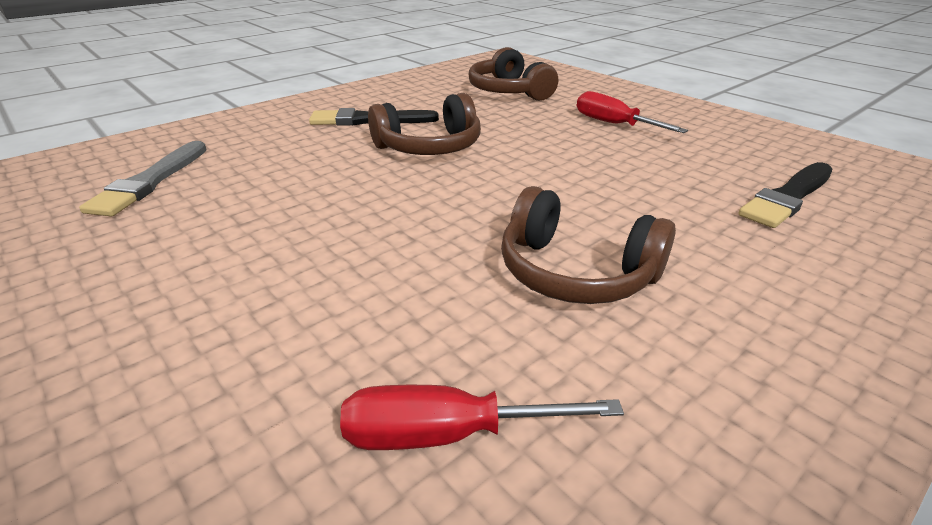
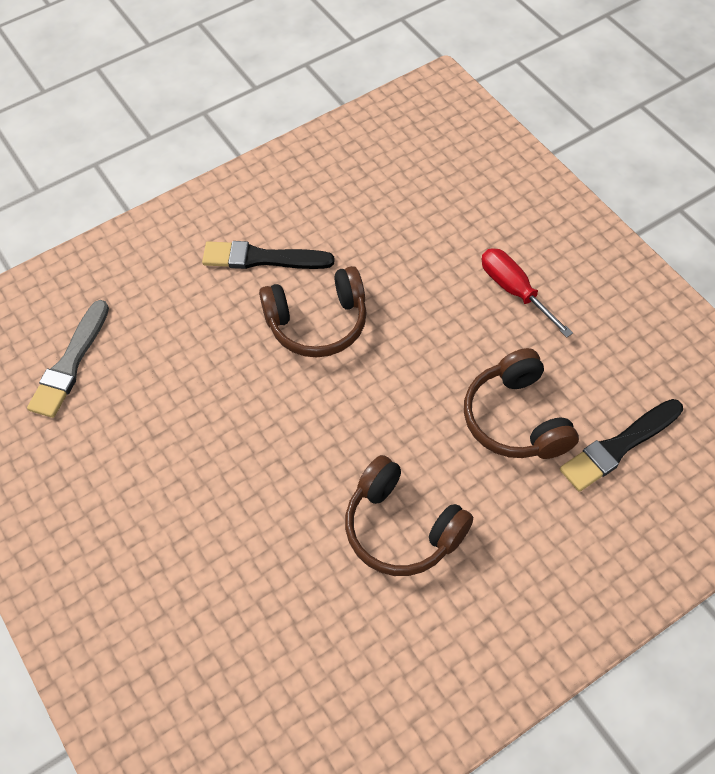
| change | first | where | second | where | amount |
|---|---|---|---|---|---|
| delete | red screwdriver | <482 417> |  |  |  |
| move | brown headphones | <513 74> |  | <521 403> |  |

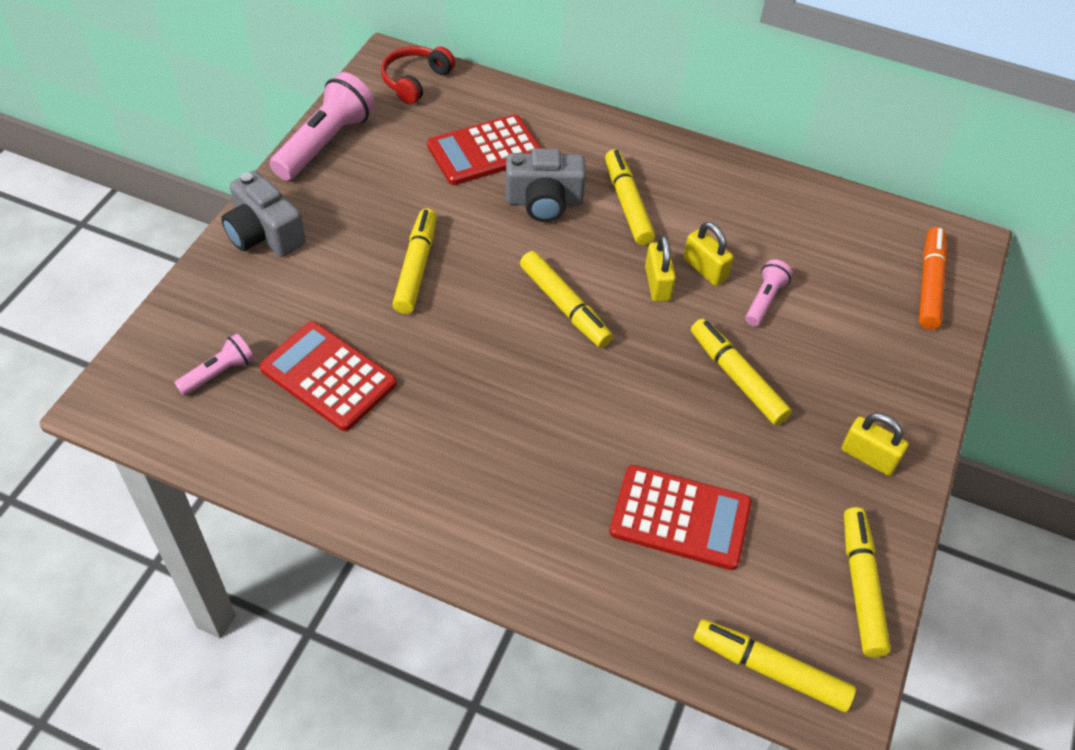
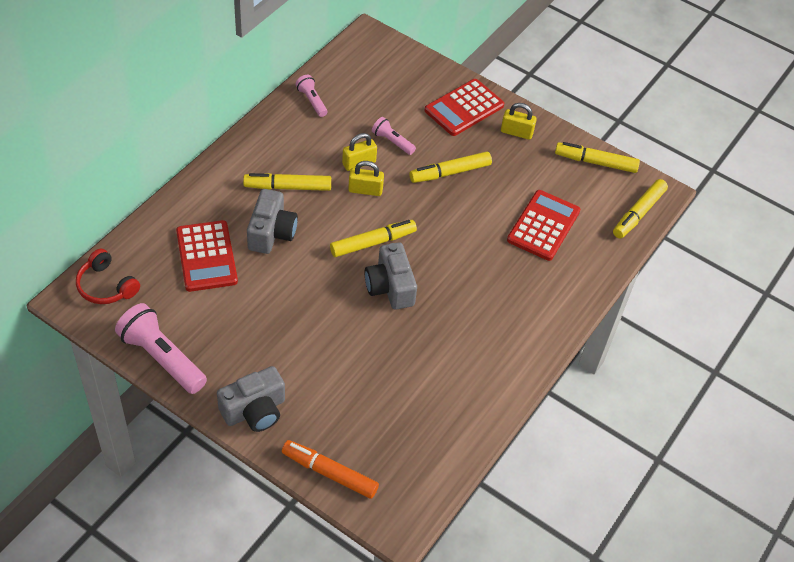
| change | first | where | second | where | amount |
|---|---|---|---|---|---|
| delete | yellow marker | <414 261> |  |  |  |
| insert |  |  | grey camera | <391 275> |  |
| move | pink flashlight | <214 364> |  | <312 96> |  |
| move | red calculator | <328 376> |  | <464 107> |  |
| move | orange marker | <933 278> |  | <330 469> |  |
| rotate | yellow padlock | <875 444> |  | <519 121> | 60 degrees clockwise |

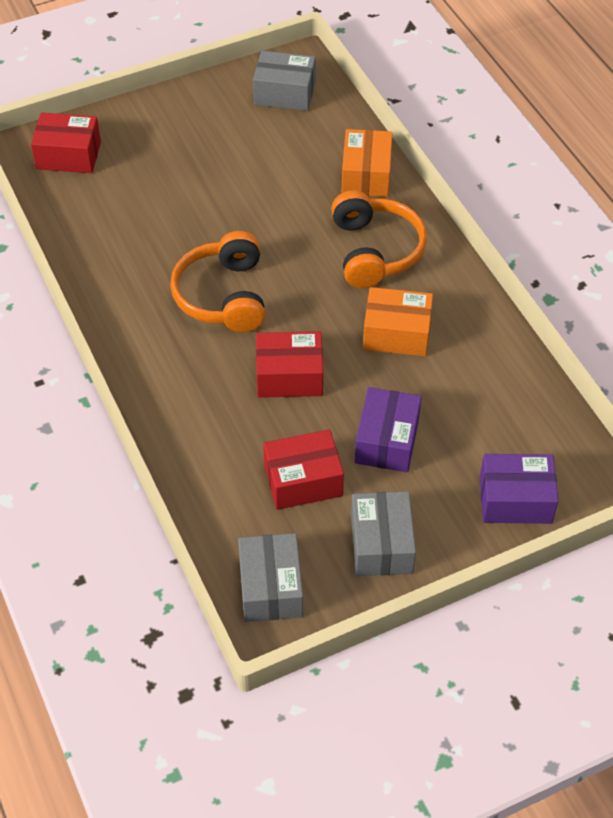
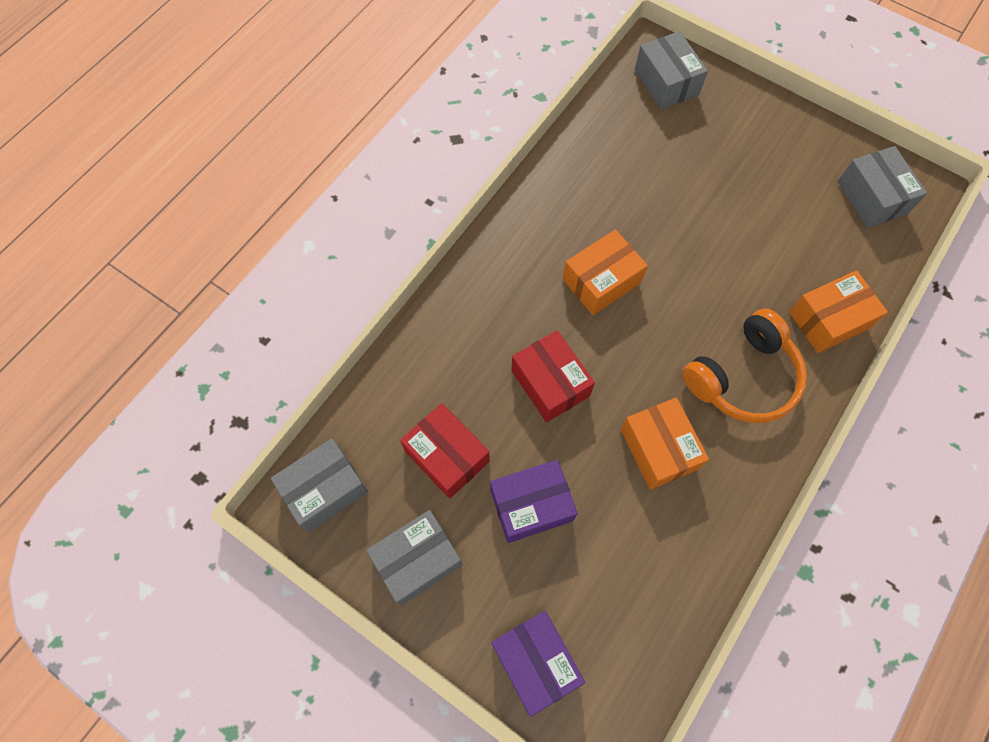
| change | first | where | second | where | amount |
|---|---|---|---|---|---|
| replace | orange headphones | <217 281> | orange box | <605 272> |  |
| recolor | red box | <66 143> | grey box | <671 70> |  |

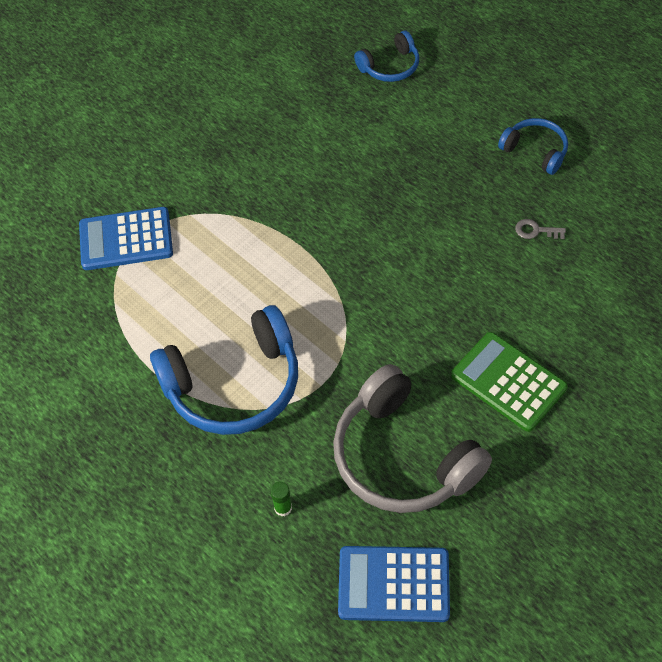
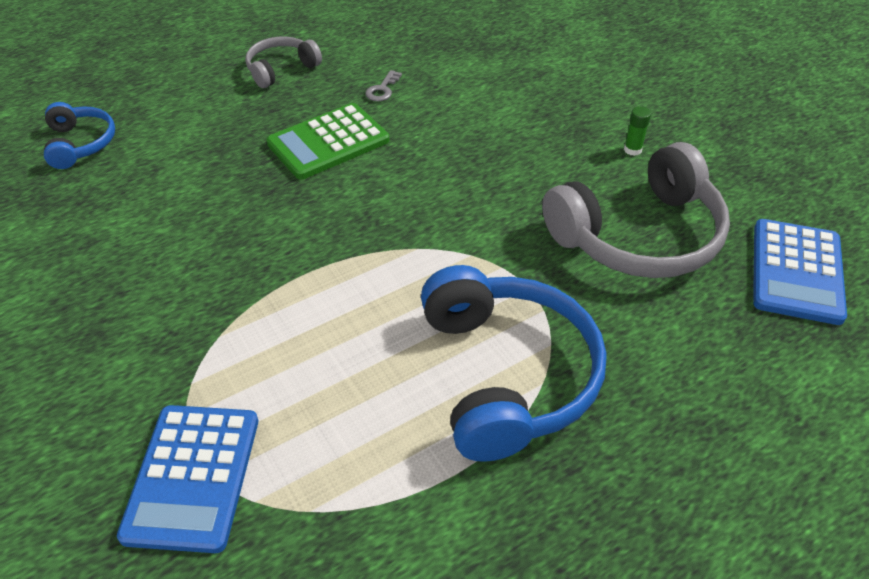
| change | first | where | second | where | amount |
|---|---|---|---|---|---|
| move | green glue stick | <281 499> |  | <637 131> |  |
| move | green calculator | <509 382> |  | <328 141> |  |
| recolor | blue headphones | <533 146> | grey headphones | <283 62> |  |

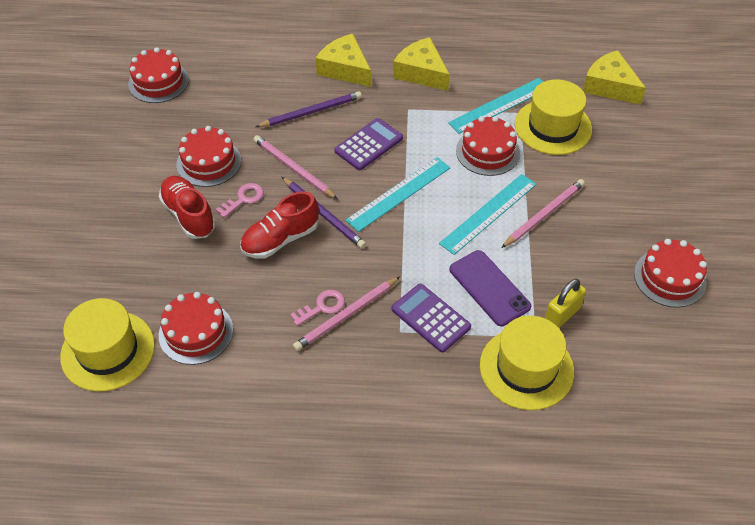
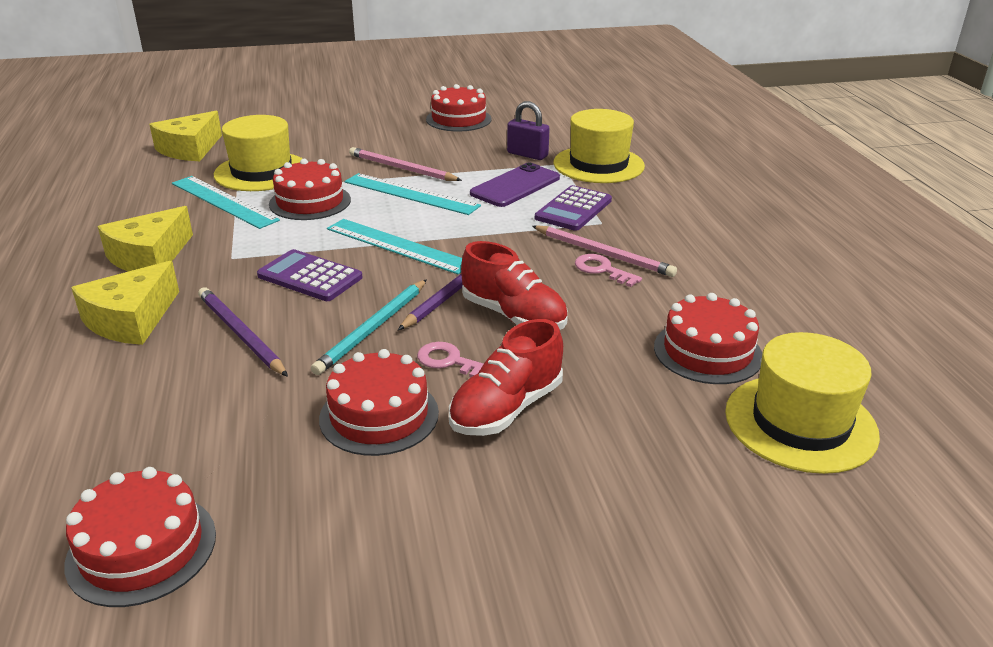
| change | first | where | second | where | amount |
|---|---|---|---|---|---|
| recolor | pink pencil | <295 167> | turquoise pencil | <369 327> |  |
| recolor | yellow padlock | <565 303> | purple padlock | <528 130> |  |

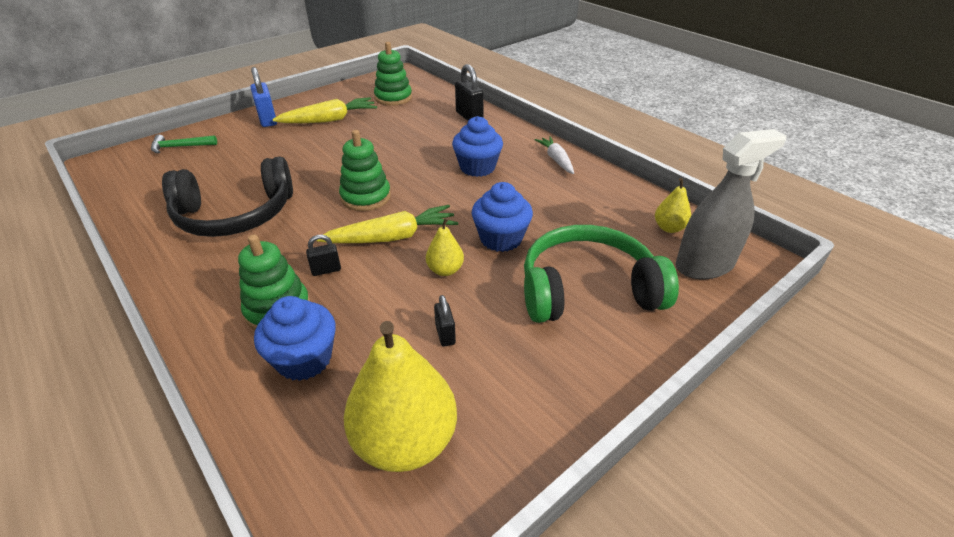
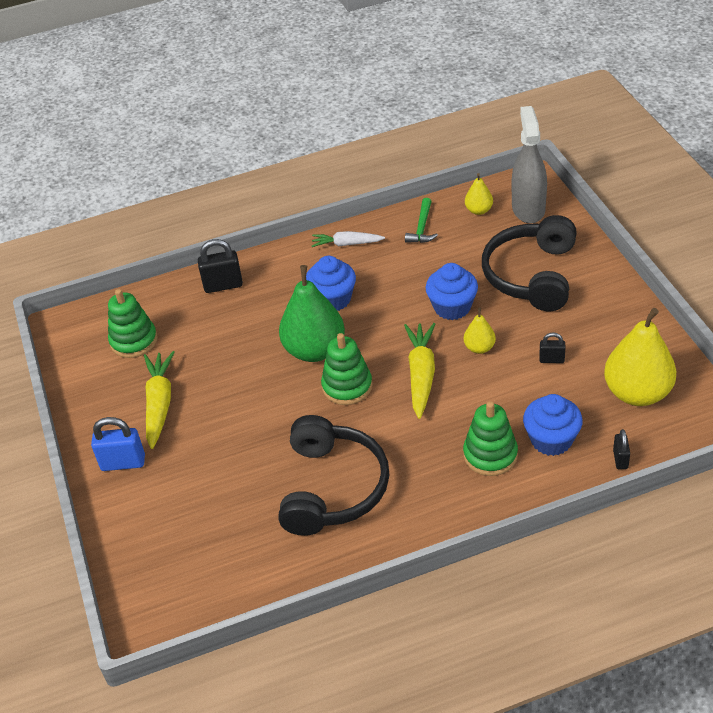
| change | first | where | second | where | amount |
|---|---|---|---|---|---|
| insert |  |  | green pear | <312 313> |  |
| move | green hammer | <184 144> |  | <421 220> |  |
| move | black padlock | <323 255> |  | <621 449> |  |
| recolor | green headphones | <601 274> | black headphones | <529 263> |  |

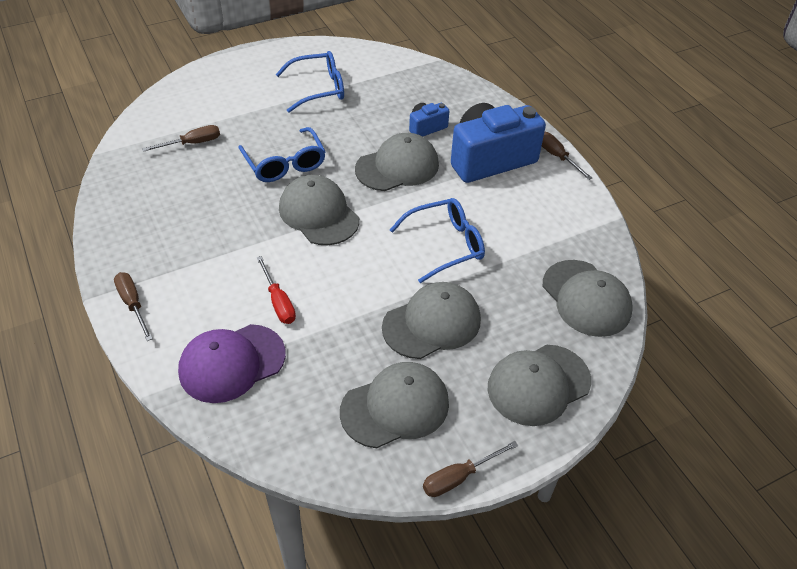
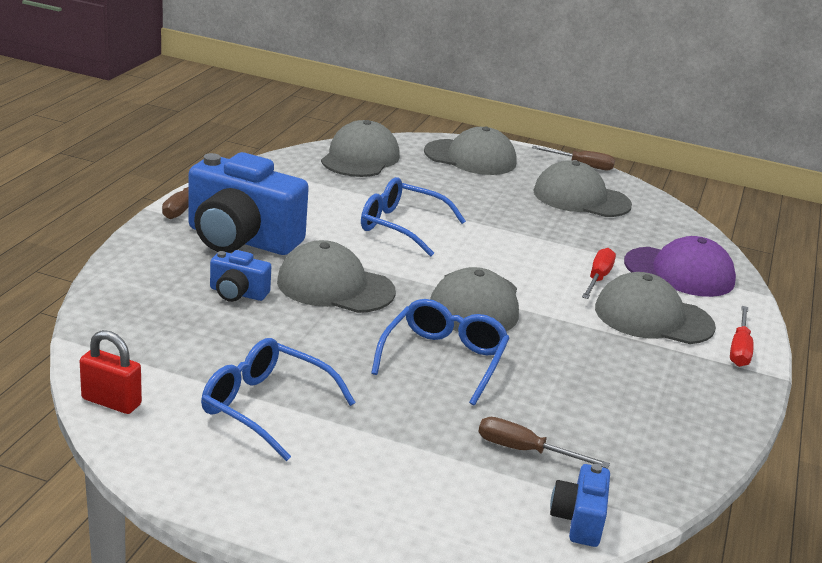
| change | first | where | second | where | amount |
|---|---|---|---|---|---|
| insert |  |  | red padlock | <111 372> |  |
| insert |  |  | blue camera | <580 505> |  |
| move | grey cap | <431 320> |  | <655 308> |  |
| recolor | brown screwdriver | <133 306> | red screwdriver | <742 336> |  |

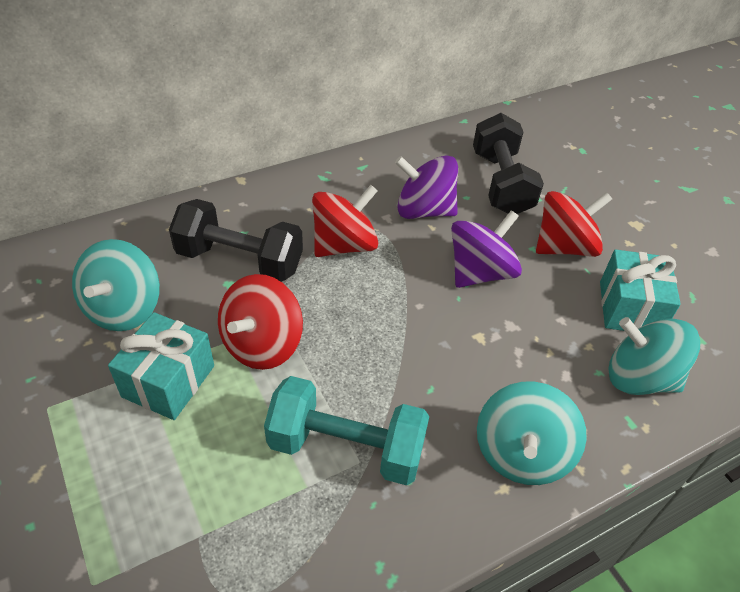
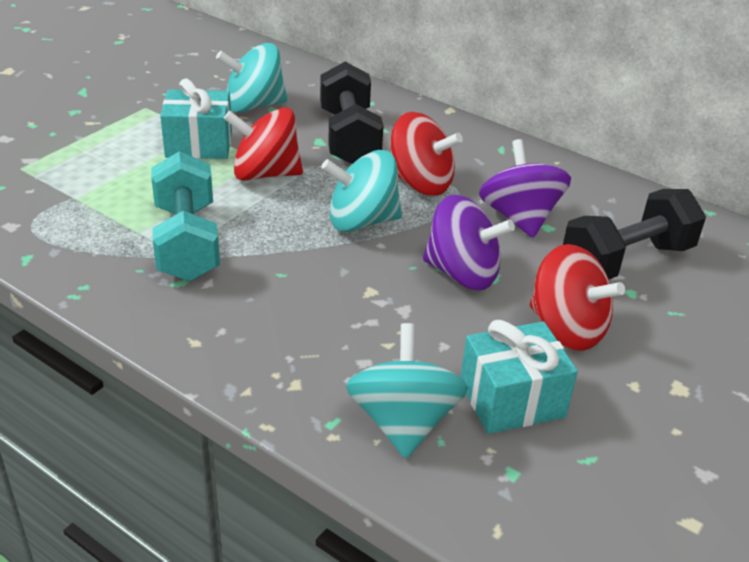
| change | first | where | second | where | amount |
|---|---|---|---|---|---|
| move | turquoise spinning top | <532 433> |  | <361 191> |  |

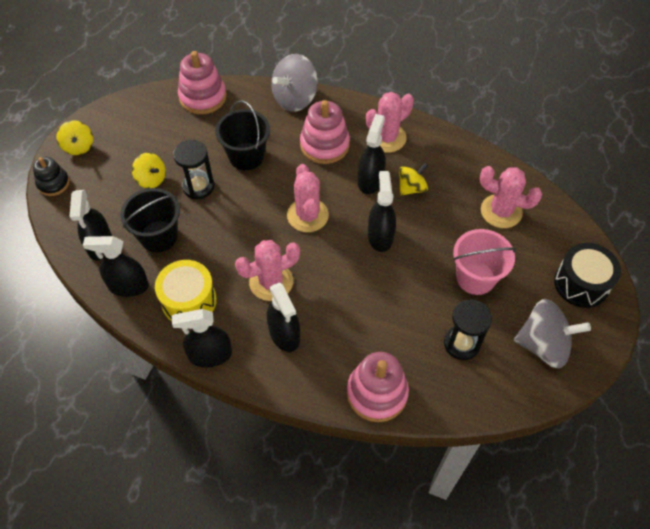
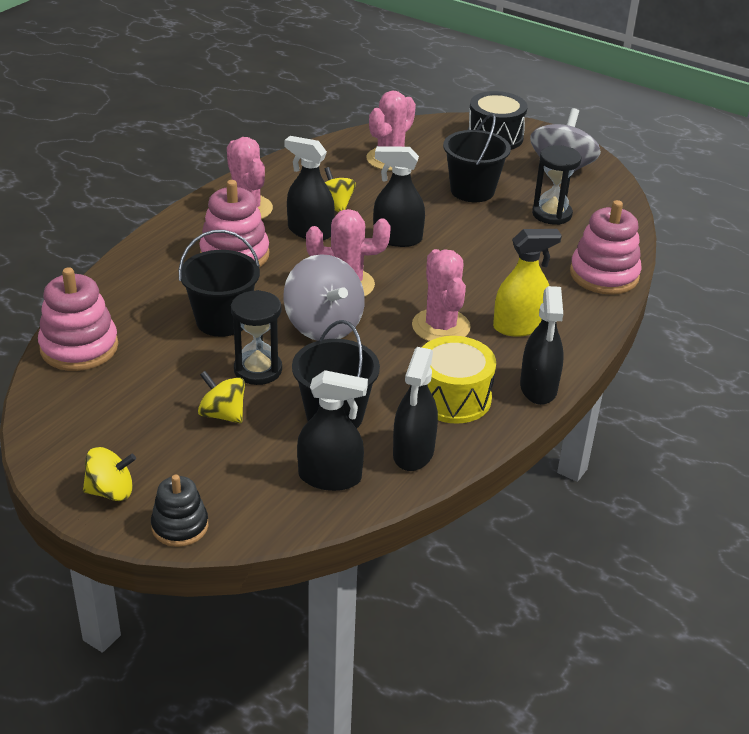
| change | first | where | second | where | amount |
|---|---|---|---|---|---|
| move | grey spinning top | <294 83> |  | <324 297> |  |
| recolor | black spray bottle | <283 317> | yellow spray bottle | <527 283> |  |
| recolor | pink bucket | <485 262> | black bucket | <477 157> |  |
| rotate | yellow spinning top | <149 171> |  | <221 397> | 105 degrees counterclockwise |

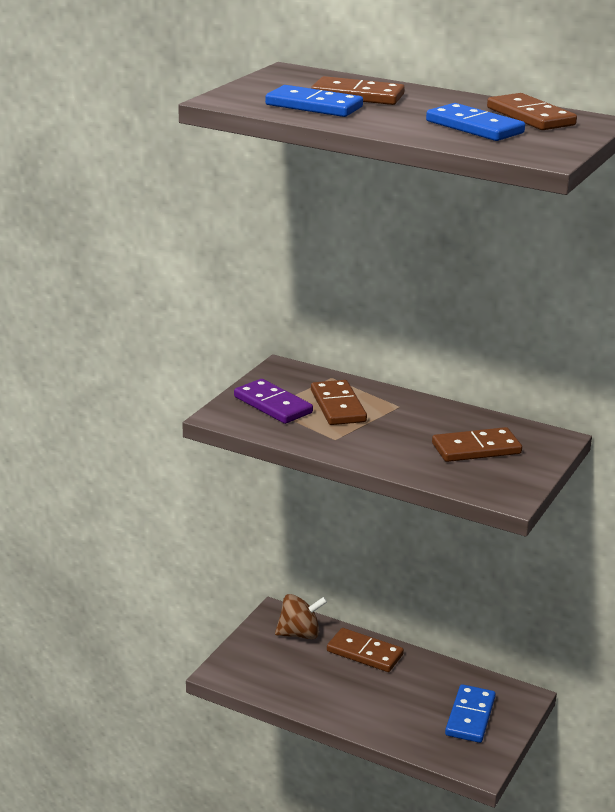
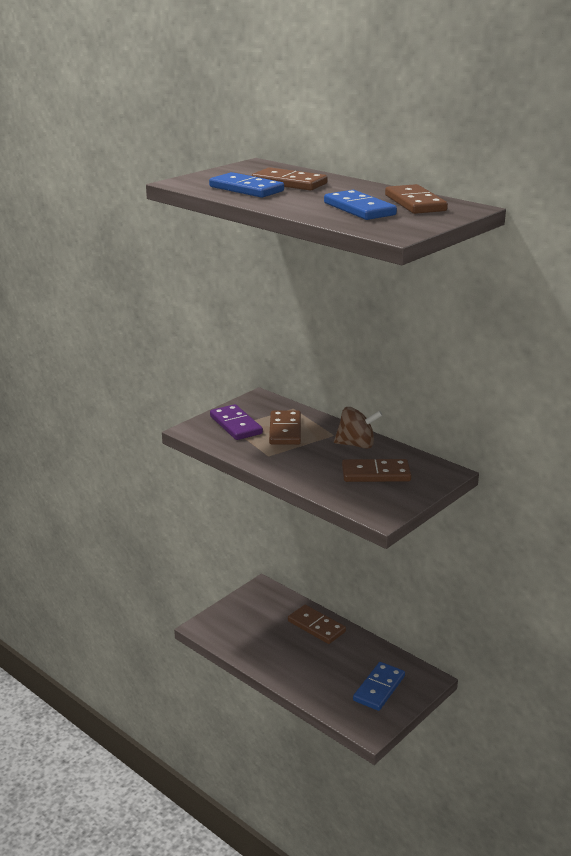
| change | first | where | second | where | amount |
|---|---|---|---|---|---|
| move | brown spinning top | <301 616> |  | <358 428> |  |

